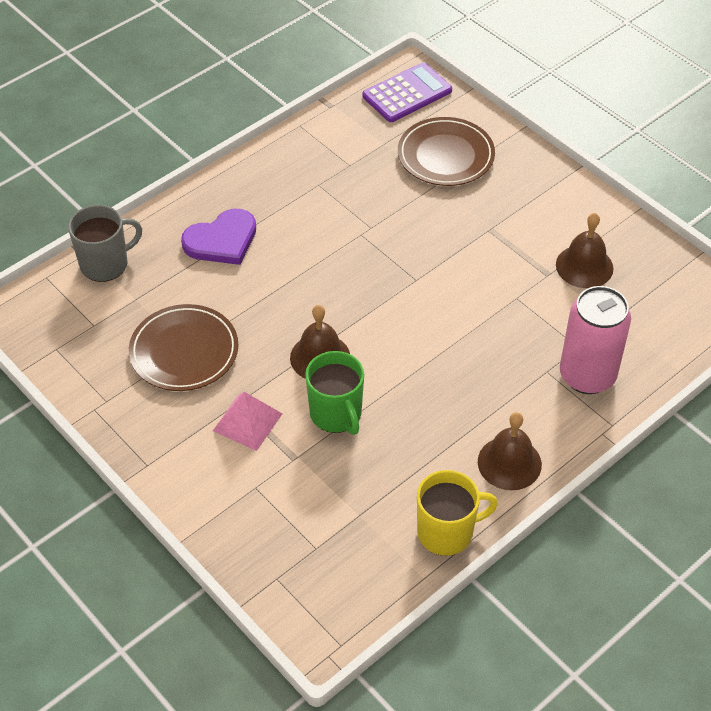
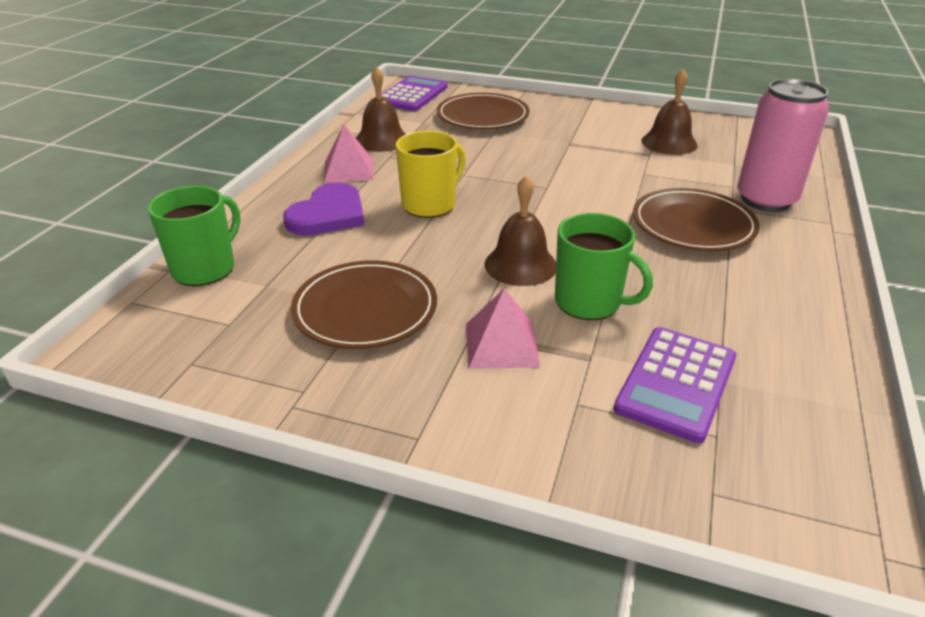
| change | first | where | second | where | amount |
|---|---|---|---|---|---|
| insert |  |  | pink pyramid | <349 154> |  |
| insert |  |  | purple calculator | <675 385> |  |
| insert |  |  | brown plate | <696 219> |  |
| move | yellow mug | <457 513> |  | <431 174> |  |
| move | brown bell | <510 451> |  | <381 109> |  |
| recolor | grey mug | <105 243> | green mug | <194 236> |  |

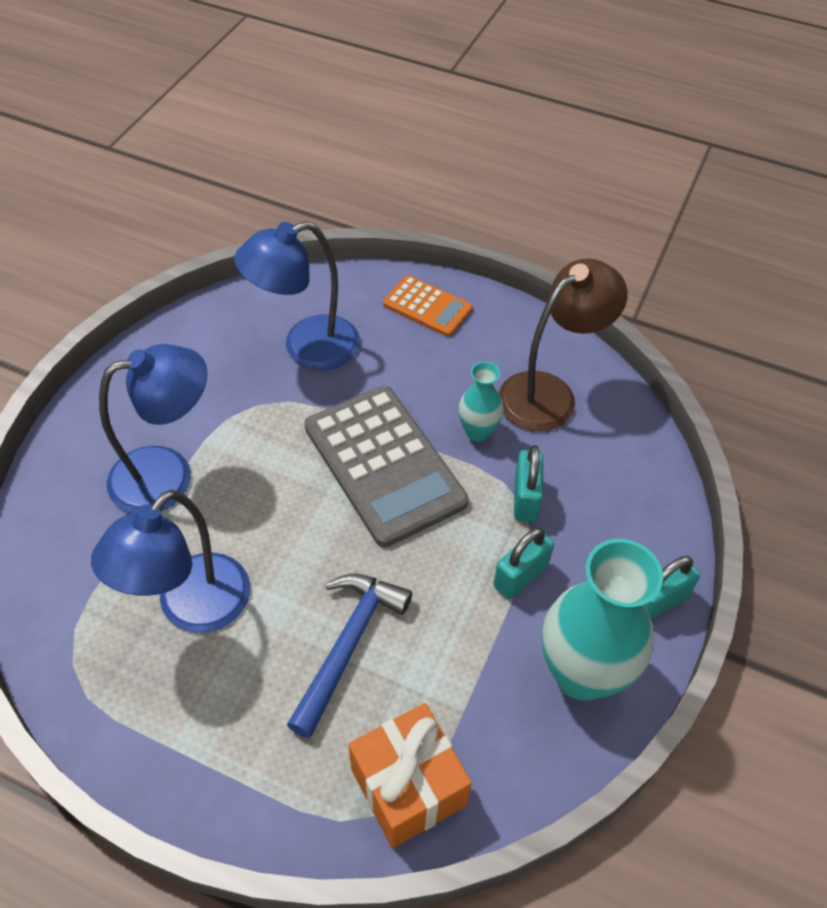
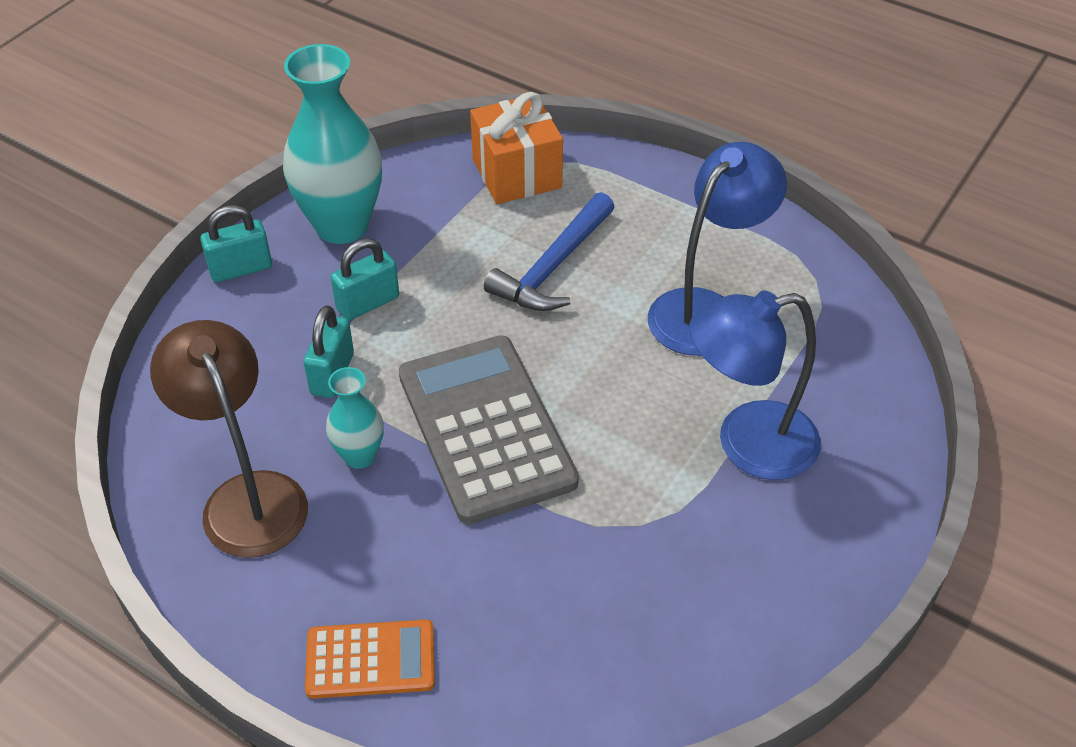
| change | first | where | second | where | amount |
|---|---|---|---|---|---|
| delete | blue lamp | <297 295> |  |  |  |
| rotate | orange calculator | <428 306> |  | <370 659> | 135 degrees clockwise |
| rotate | brown lamp | <563 345> |  | <229 439> | 90 degrees clockwise |

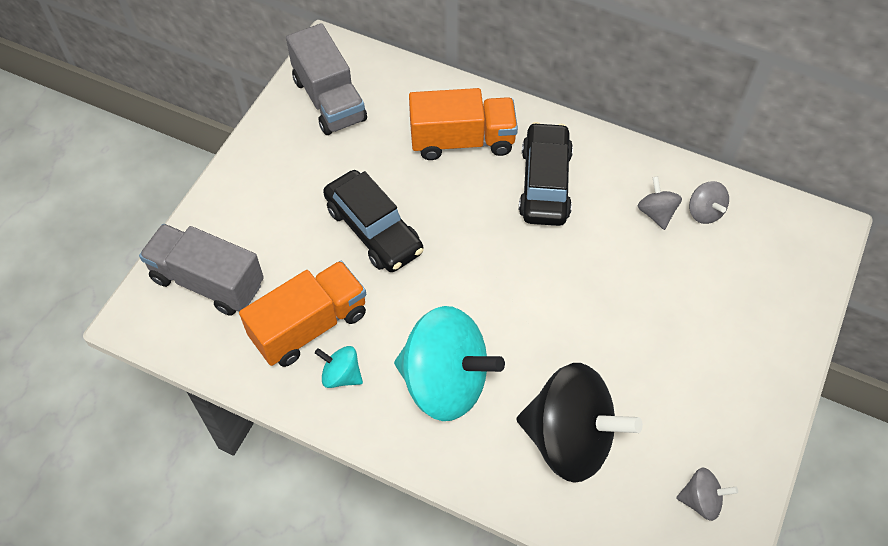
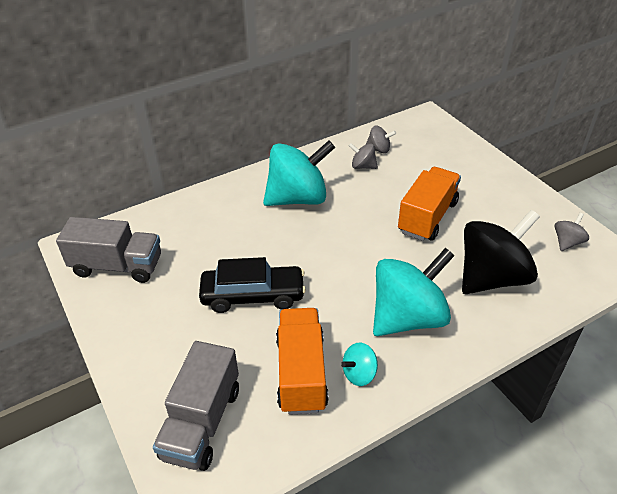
| change | first | where | second | where | amount |
|---|---|---|---|---|---|
| move | orange truck | <463 124> |  | <429 204> |  |
| replace | black car | <546 174> | turquoise spinning top | <299 173> |  |
| rotate | grey truck | <201 270> |  | <196 406> | 45 degrees counterclockwise |

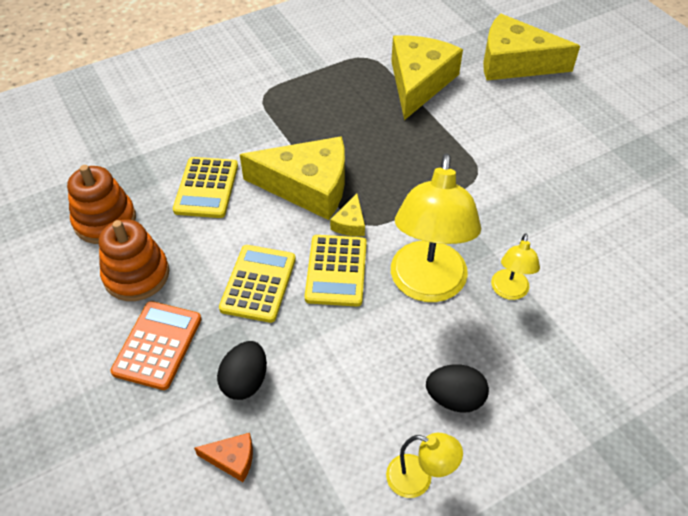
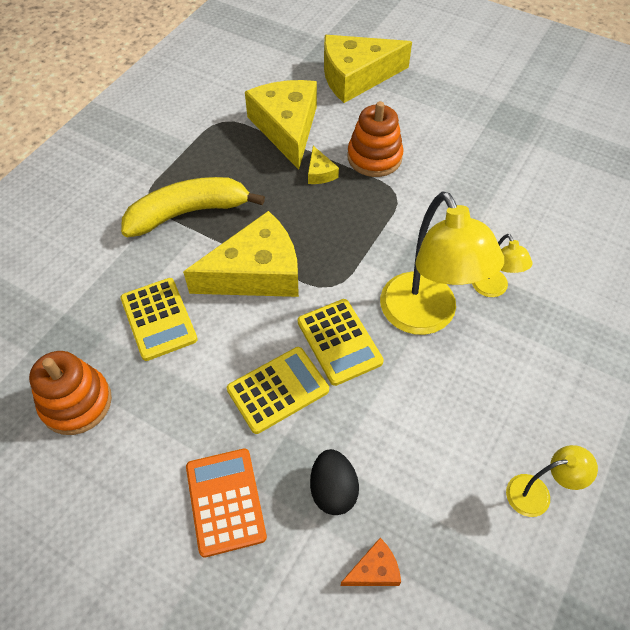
| change | first | where | second | where | amount |
|---|---|---|---|---|---|
| delete | black egg | <457 388> |  |  |  |
| insert |  |  | yellow banana | <193 207> |  |
| move | orange stacking toy | <134 260> |  | <375 139> |  |
| move | yellow cheese | <347 214> |  | <323 165> |  |
| rotate | yellow calculator | <257 284> |  | <278 390> | 75 degrees clockwise |

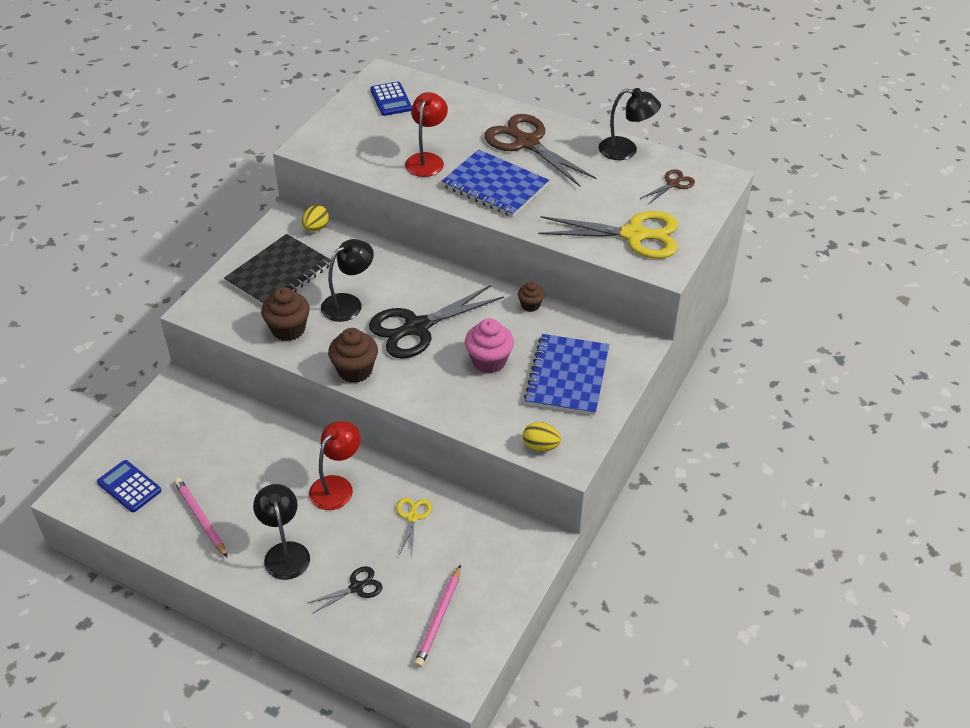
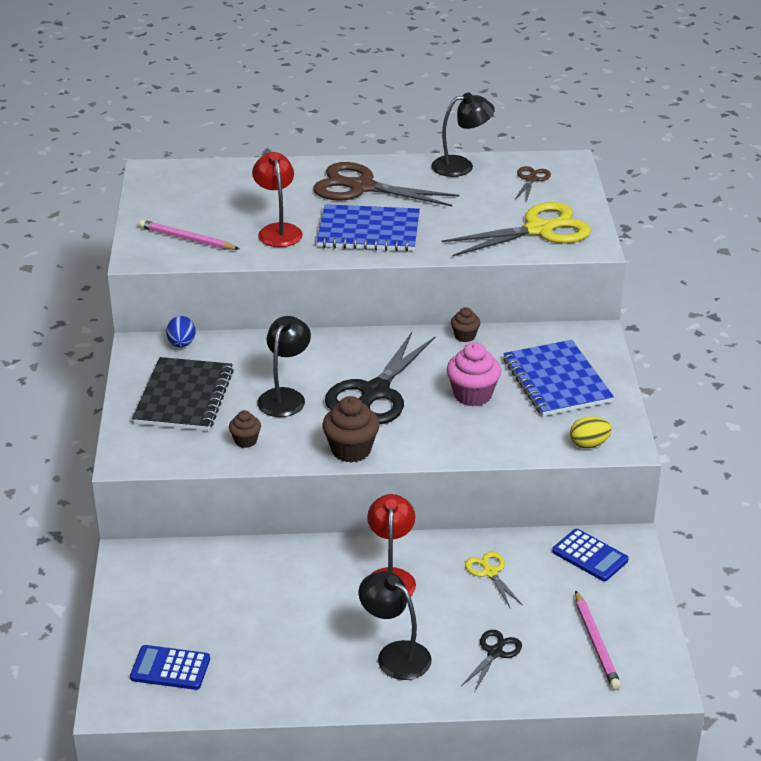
| change | first | where | second | where | amount |
|---|---|---|---|---|---|
| move | pink pencil | <201 518> |  | <189 235> |  |
| move | blue calculator | <391 99> |  | <590 555> |  |
| recolor | yellow egg | <315 218> | blue egg | <181 331> |  |
| resize | brown cupcake | <285 314> |  | <245 429> | x0.57 |

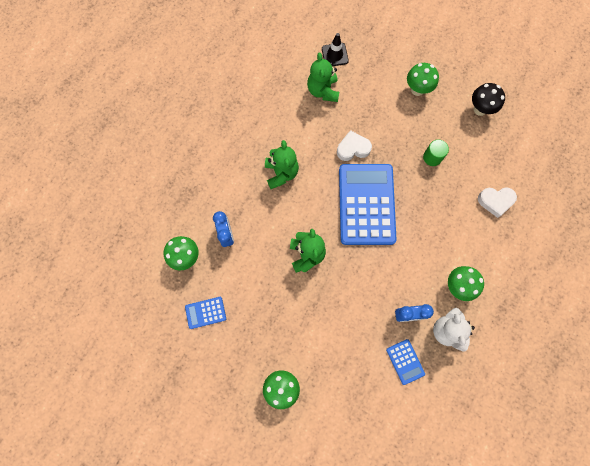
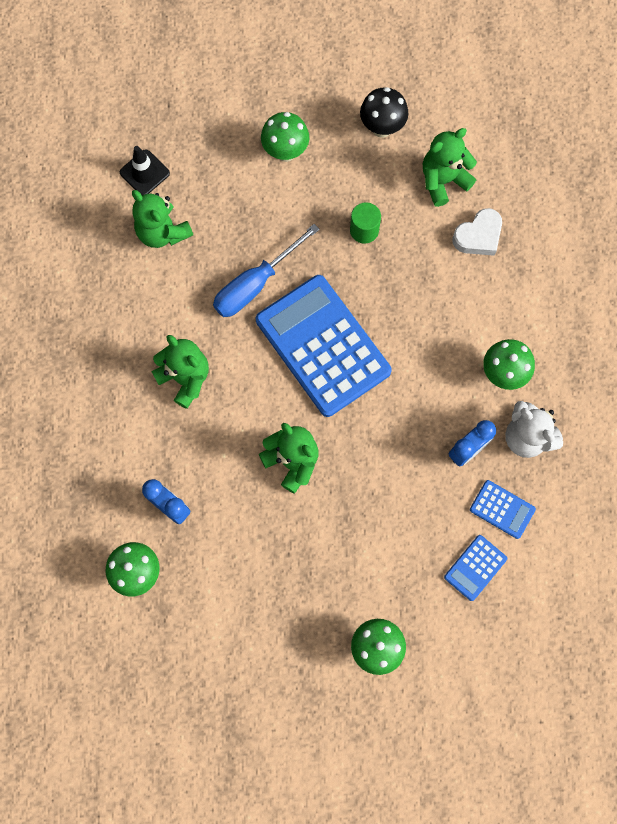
| change | first | where | second | where | amount |
|---|---|---|---|---|---|
| insert |  |  | green teddy bear | <450 167> |  |
| move | blue calculator | <205 313> |  | <475 568> |  |
| replace | white heart | <354 145> | blue screwdriver | <266 270> |  |

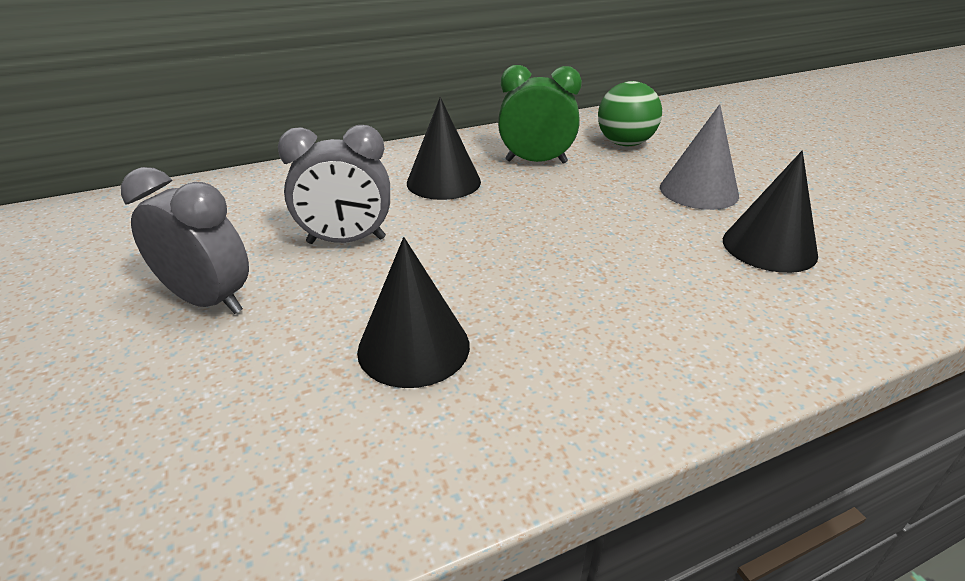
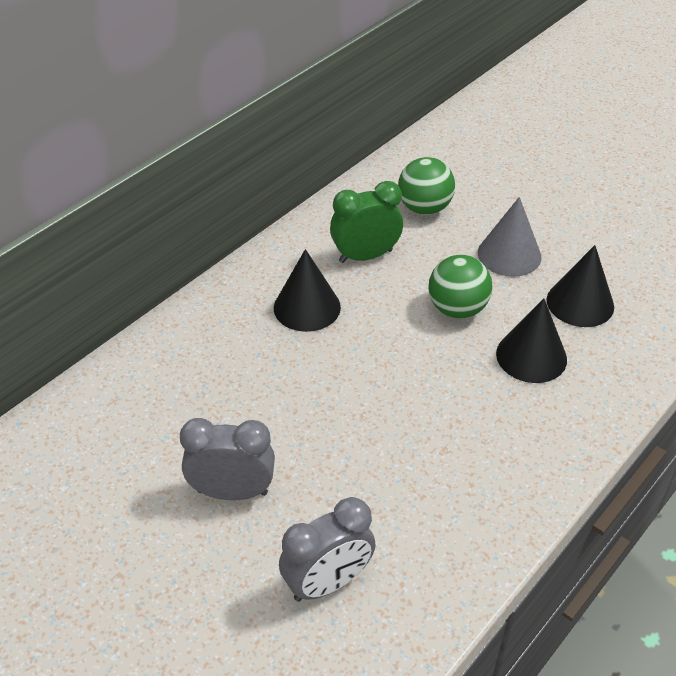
| change | first | where | second | where | amount |
|---|---|---|---|---|---|
| insert |  |  | green ball | <460 286> |  |
| move | grey clock | <334 184> |  | <327 549> |  |
| move | black cone | <413 312> |  | <531 340> |  |

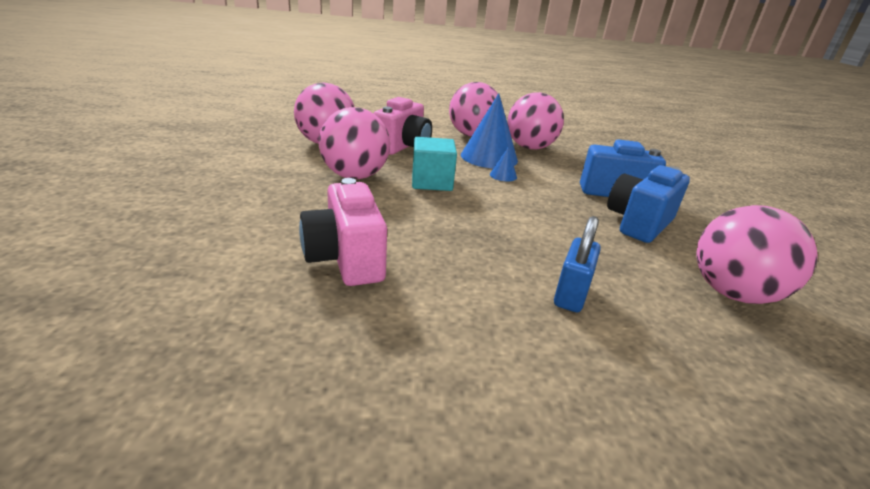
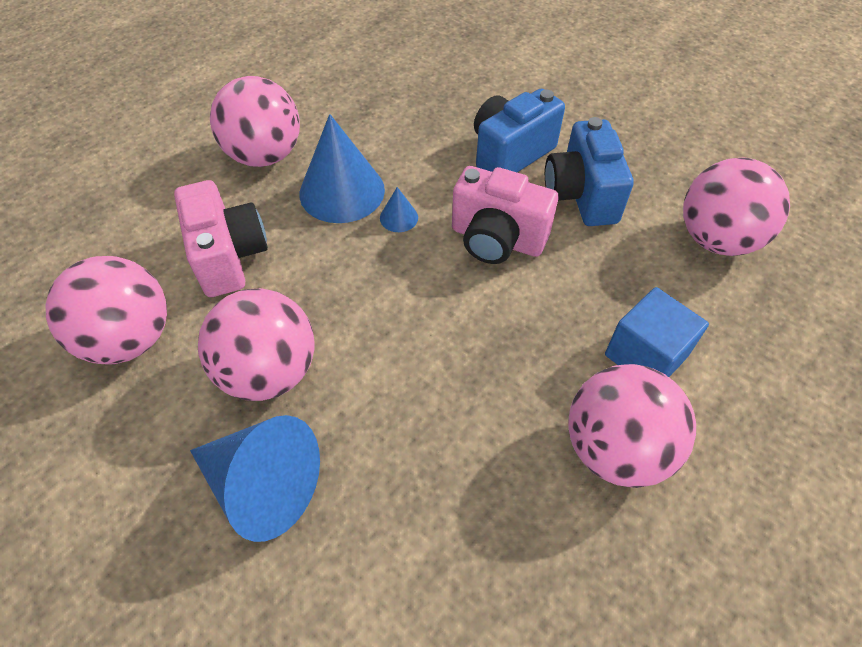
| change | first | where | second | where | amount |
|---|---|---|---|---|---|
| delete | turquoise cube | <434 164> |  |  |  |
| insert |  |  | blue cone | <255 478> |  |
| move | pink camera | <343 232> |  | <505 215> |  |
| move | pink ball | <535 120> |  | <632 426> |  |
| replace | blue padlock | <577 264> | blue cube | <657 332> |  |

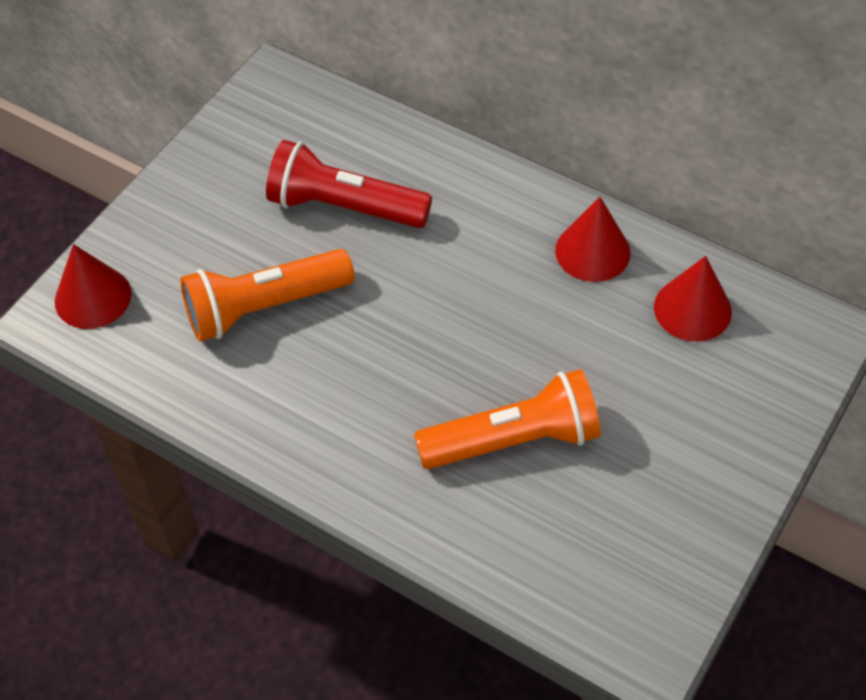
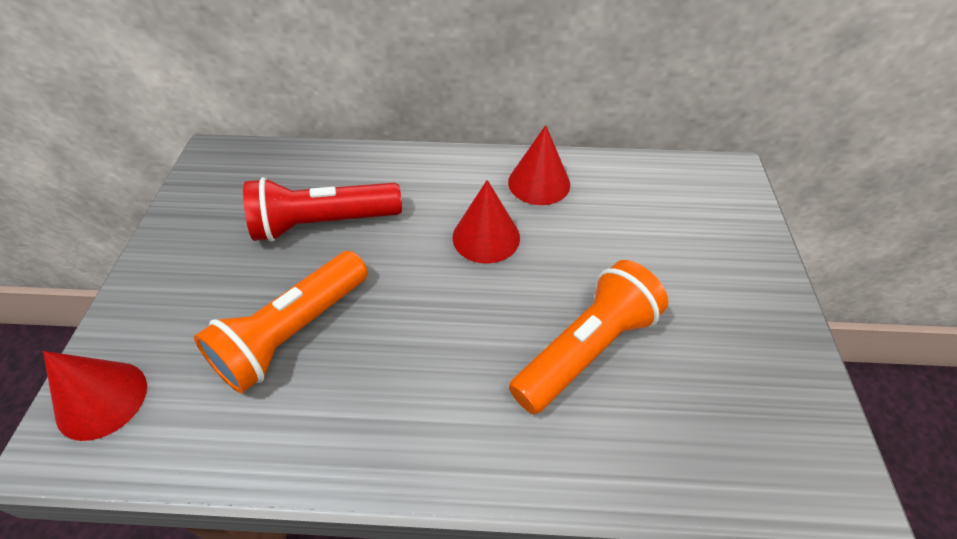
| change | first | where | second | where | amount |
|---|---|---|---|---|---|
| move | red cone | <693 299> |  | <486 221> |  |

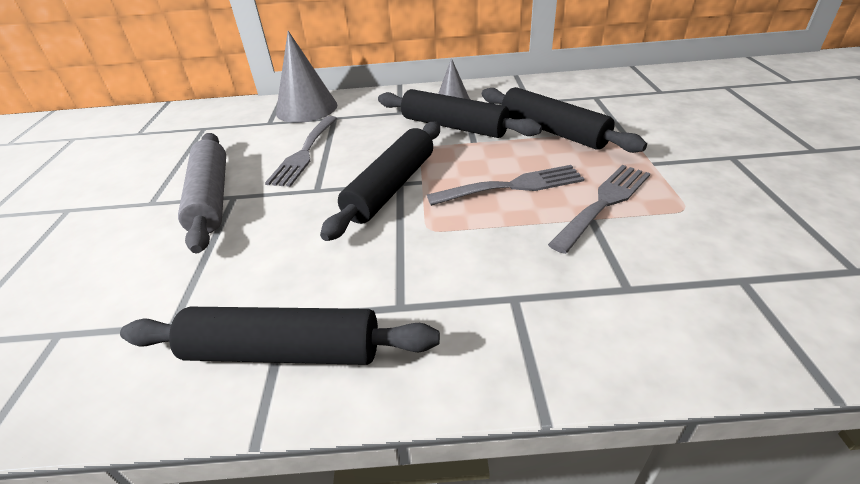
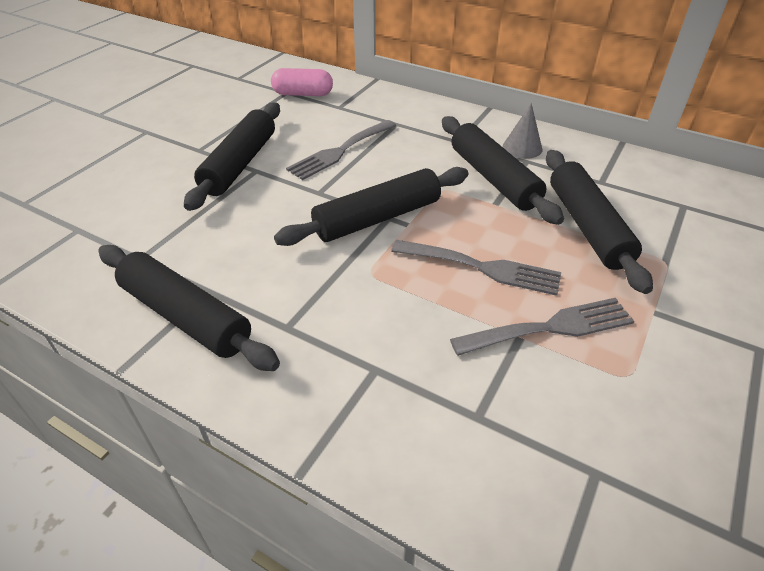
| change | first | where | second | where | amount |
|---|---|---|---|---|---|
| delete | grey cone | <307 77> |  |  |  |
| insert |  |  | pink capsule | <302 82> |  |
| recolor | grey rolling pin | <202 193> | black rolling pin | <232 156> |  |

